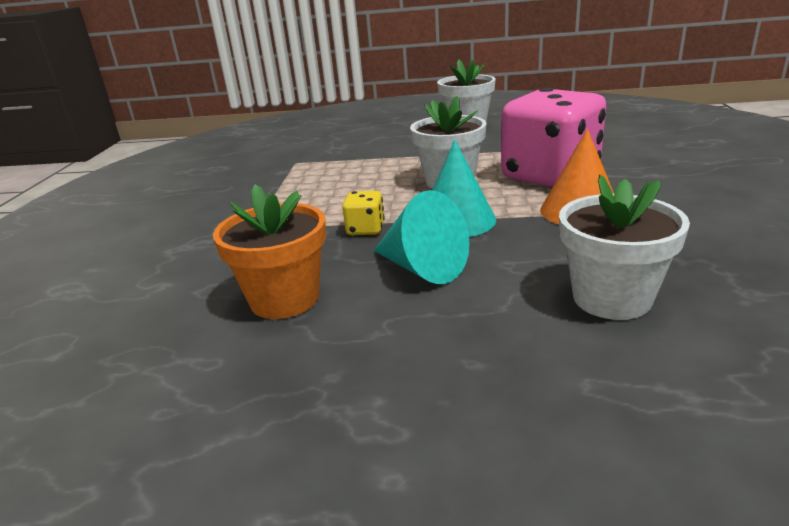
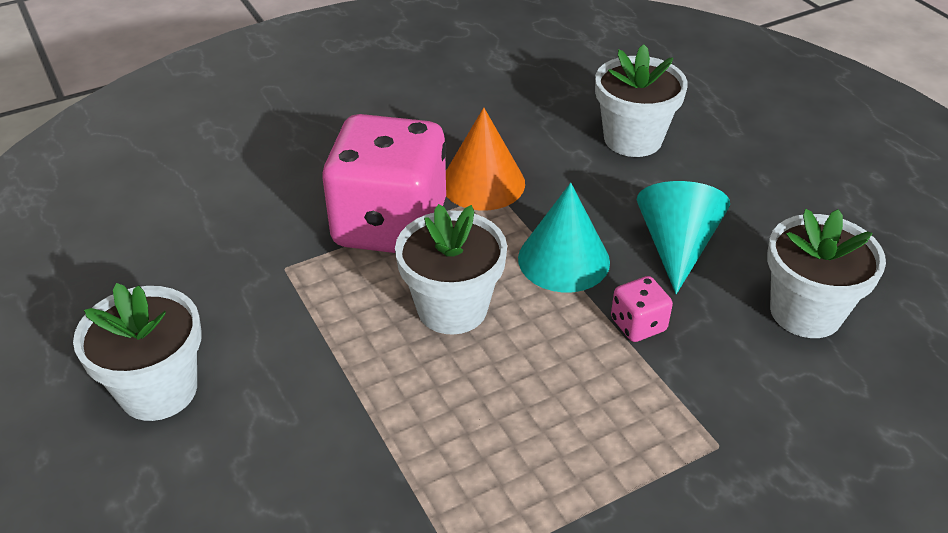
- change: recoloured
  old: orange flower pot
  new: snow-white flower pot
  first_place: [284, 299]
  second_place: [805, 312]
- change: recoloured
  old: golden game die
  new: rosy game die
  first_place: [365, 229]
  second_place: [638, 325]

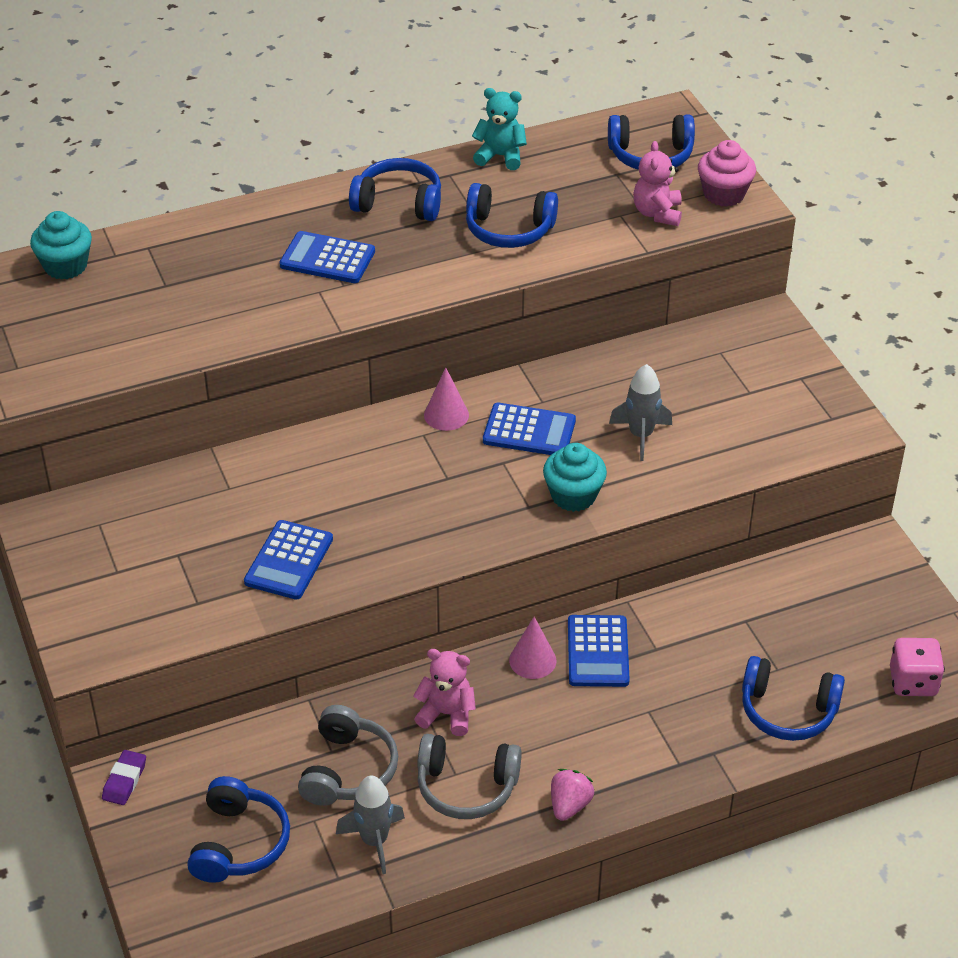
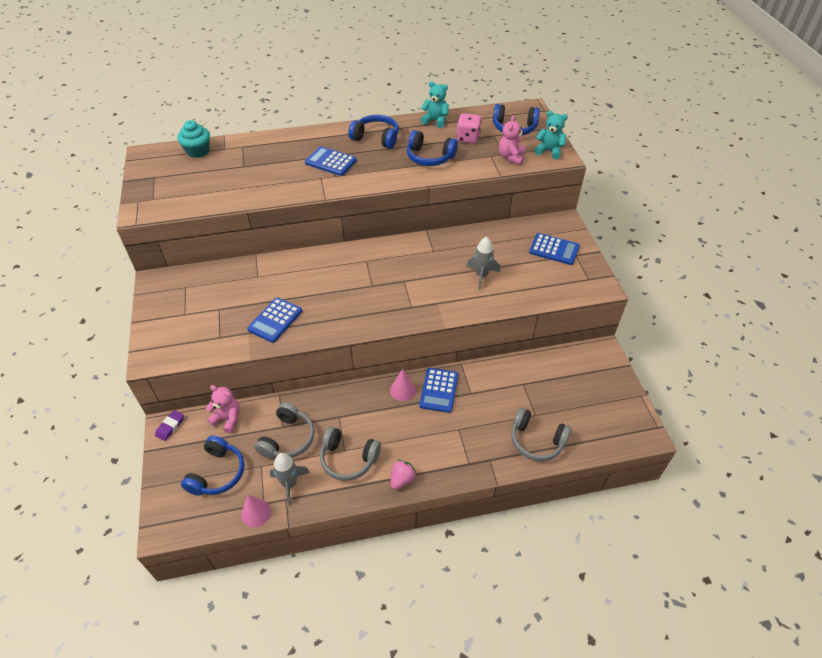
- change: moved
  old: rosy teddy bear
  first_place: [447, 714]
  second_place: [227, 419]
- change: moved
  old: rosy cone
  first_place: [446, 415]
  second_place: [256, 513]
- change: moved
  old: blue calculator
  first_place: [529, 431]
  second_place: [554, 249]
- change: removed
  old: teal fairy cake
  first_place: [573, 496]
- change: replaced
  old: rosy fairy cake
  new: teal teddy bear
  first_place: [724, 194]
  second_place: [549, 151]
- change: recoloured
  old: blue headphones
  new: grey headphones
  first_place: [787, 711]
  second_place: [536, 440]
- change: moved
  old: rosy game die
  first_place: [913, 682]
  second_place: [468, 138]

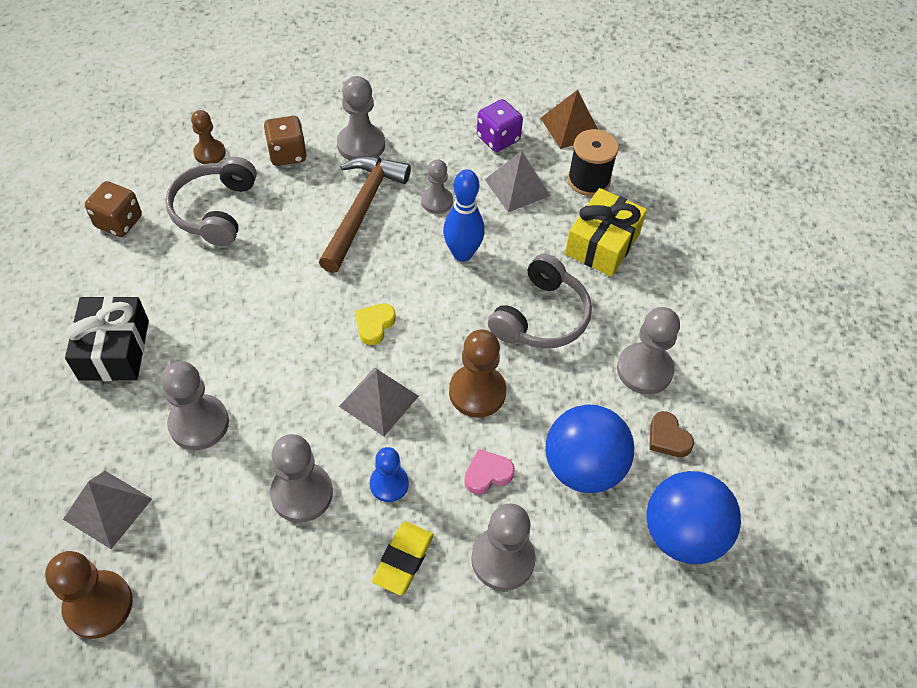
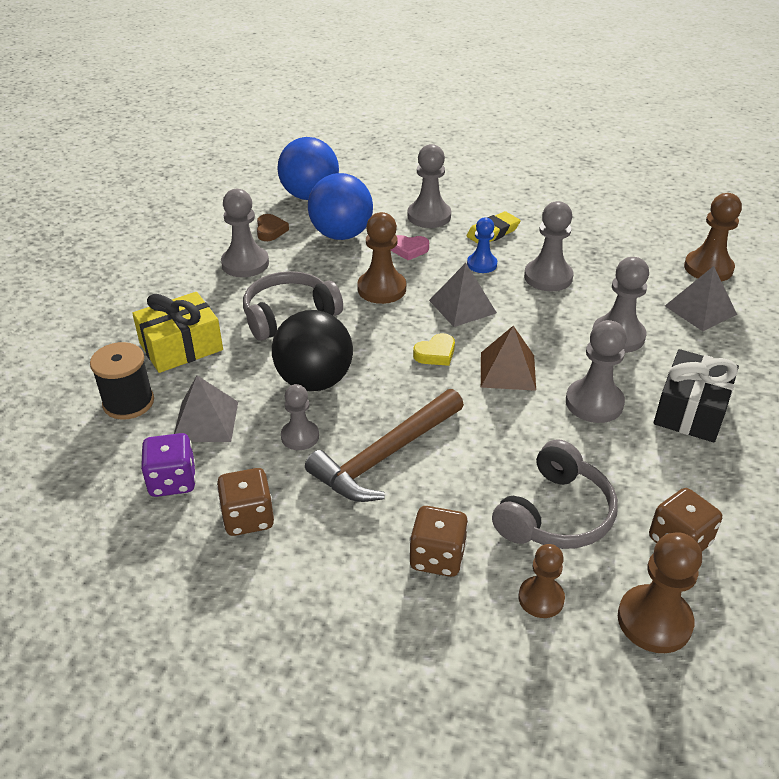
- change: moved
  old: grey chess pawn
  first_place: [361, 145]
  second_place: [594, 403]
- change: replaced
  old: blue bowling pin
  new: jet-black sphere
  first_place: [462, 254]
  second_place: [314, 381]
- change: moved
  old: russet pyramid shape
  first_place: [571, 127]
  second_place: [507, 371]
- change: added
  new: russet game die
  second_place: [248, 518]
- change: added
  new: russet chess pawn
  second_place: [654, 621]

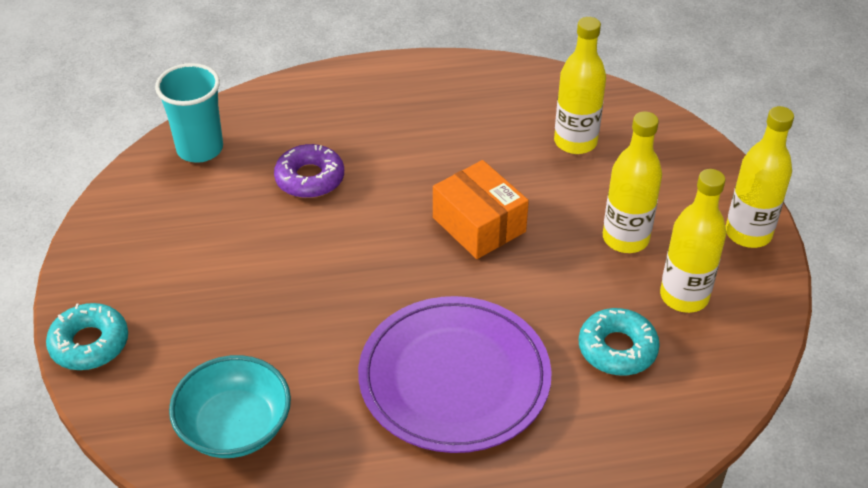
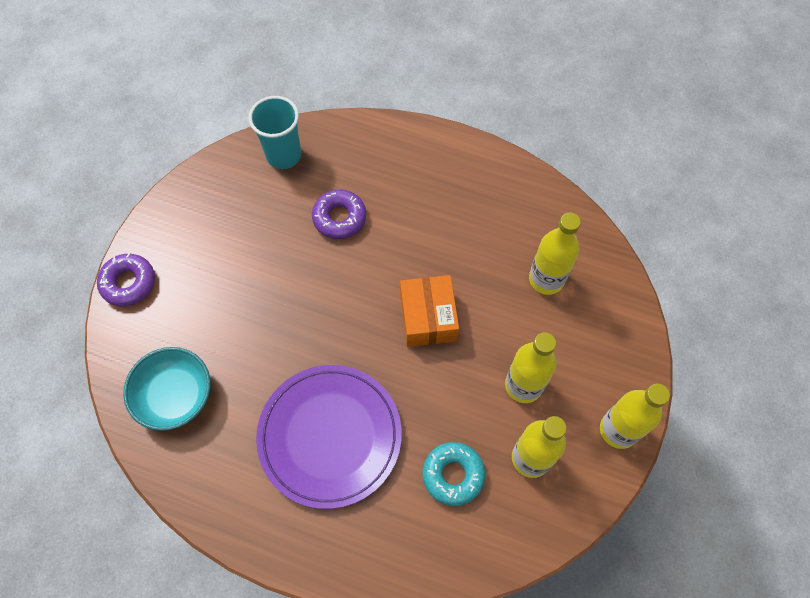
- change: recoloured
  old: teal glazed donut
  new: purple glazed donut
  first_place: [89, 344]
  second_place: [128, 283]

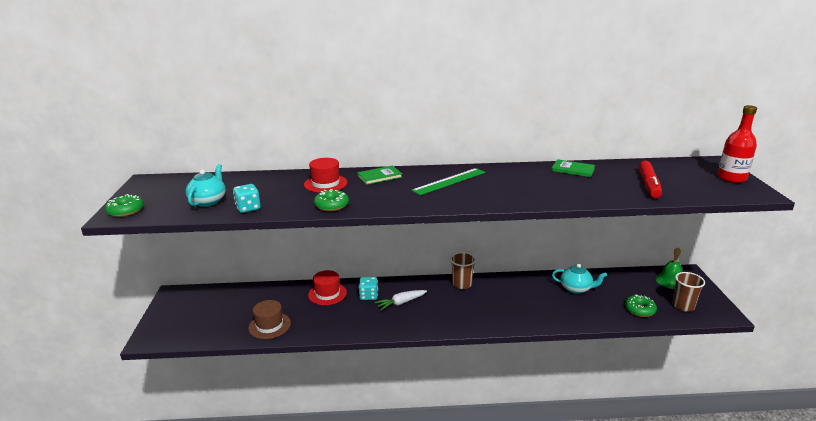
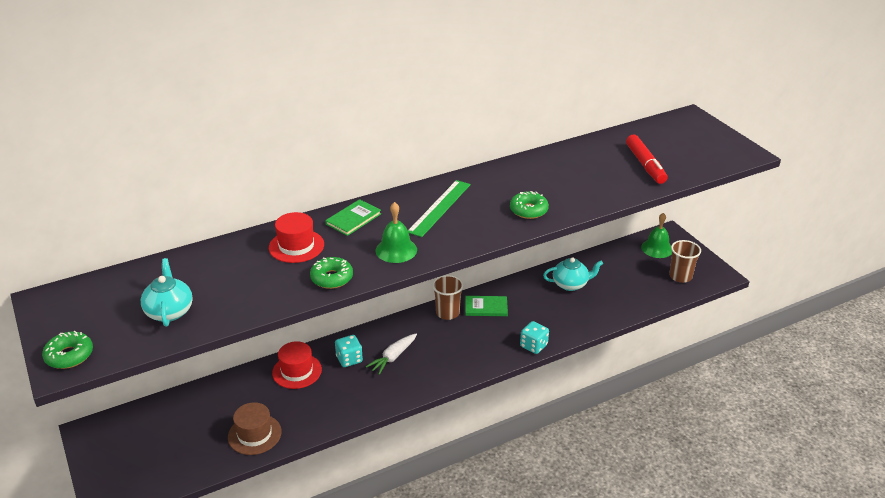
- change: moved
  old: teal game die
  first_place: [248, 208]
  second_place: [533, 346]
- change: moved
  old: green book
  first_place: [573, 170]
  second_place: [486, 307]
- change: moved
  old: green glazed donut
  first_place: [639, 310]
  second_place: [528, 210]
- change: removed
  old: crimson flask
  first_place: [731, 178]
- change: added
  new: green school bell
  second_place: [396, 250]

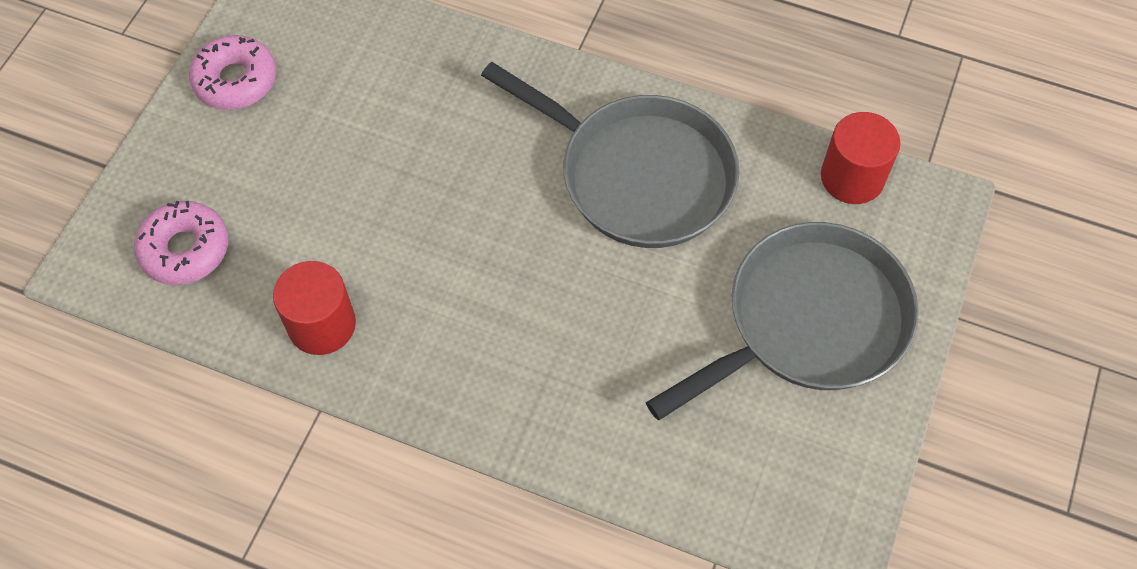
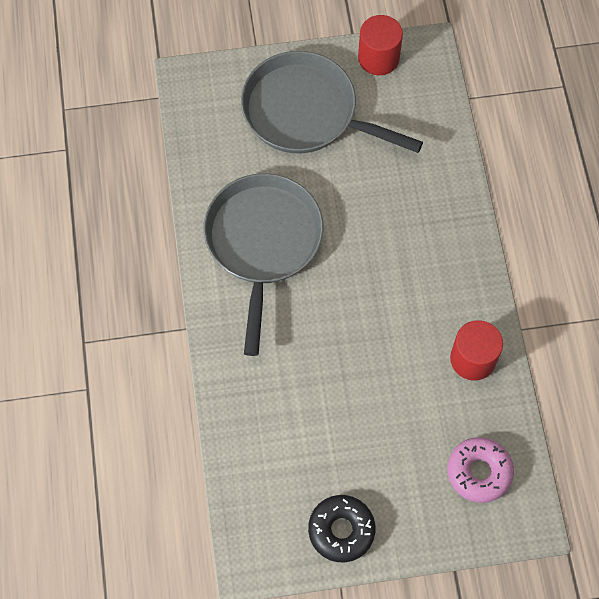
- change: recoloured
  old: rosy glazed donut
  new: jet-black glazed donut
  first_place: [236, 80]
  second_place: [341, 530]
- change: moved
  old: crimson cylinder
  first_place: [852, 177]
  second_place: [378, 58]

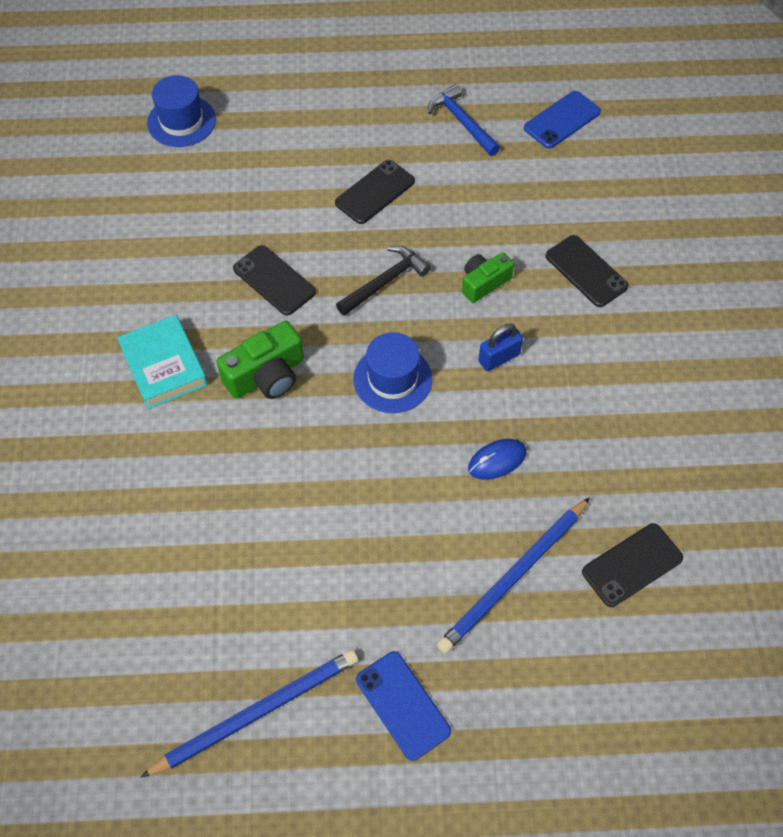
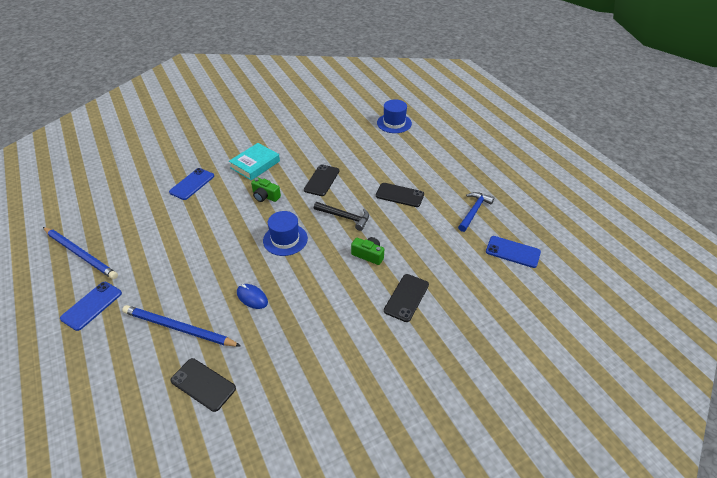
- change: resized
  old: green photo camera
  first_place: [266, 375]
  second_place: [265, 196]
  factor: 0.67
- change: removed
  old: blue lock
  first_place: [499, 358]
- change: added
  new: blue mobile phone
  second_place: [192, 184]

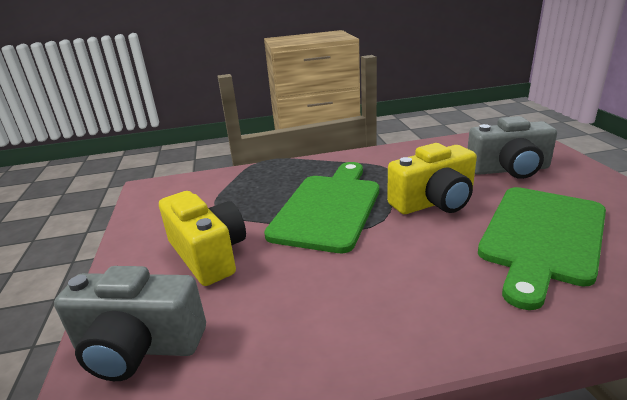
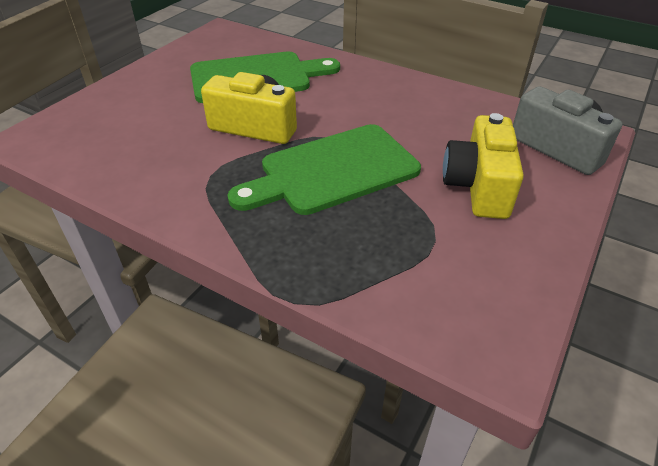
- change: removed
  old: grey photo camera
  first_place: [509, 170]

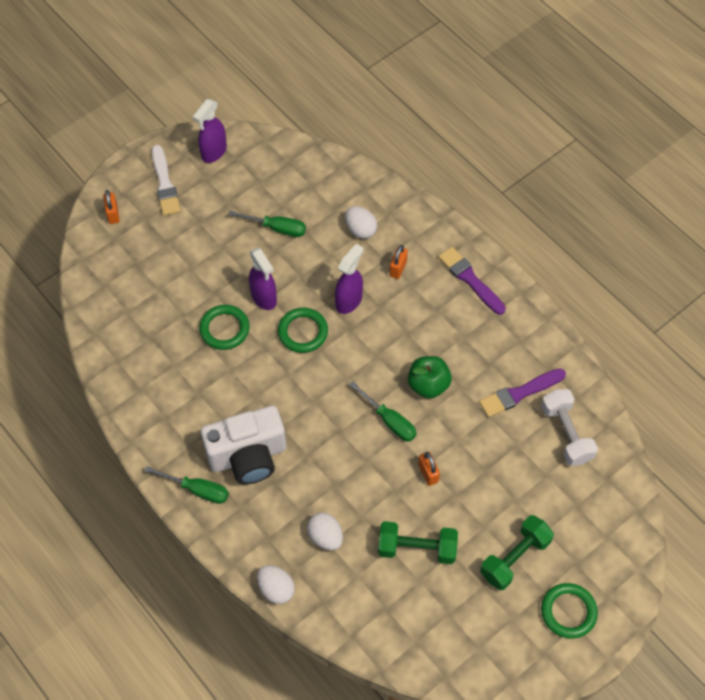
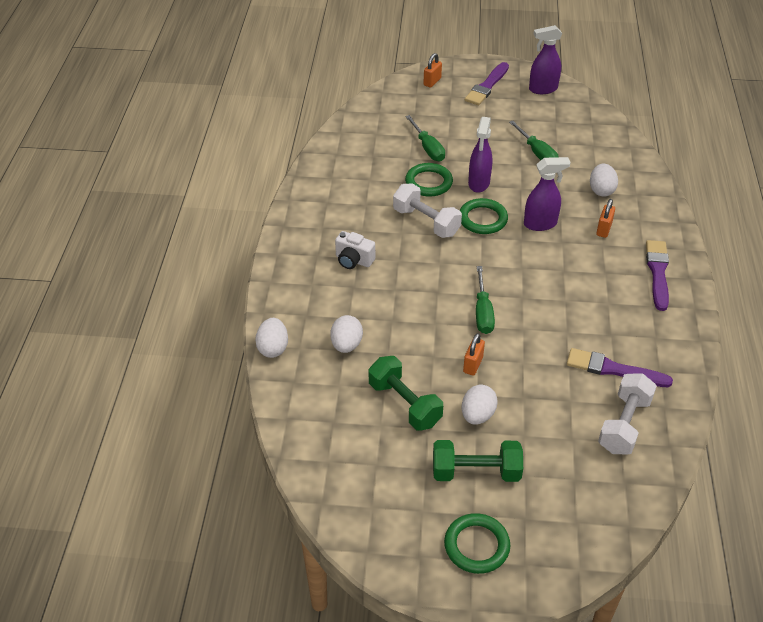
- change: moved
  old: green screwdriver
  first_place: [197, 490]
  second_place: [428, 148]
- change: recoloured
  old: snow-white brush
  new: purple brush
  first_place: [165, 184]
  second_place: [487, 86]
- change: resized
  old: snow-white photo camera
  first_place: [248, 456]
  second_place: [353, 260]
  factor: 0.5
- change: turned
  old: orange lock
  first_place: [398, 268]
  second_place: [604, 229]
  degrees: -45
- change: removed
  old: green apple
  first_place: [428, 385]
- change: added
  new: snow-white hand weight
  second_place: [426, 222]
- change: added
  new: snow-white egg
  second_place: [477, 415]

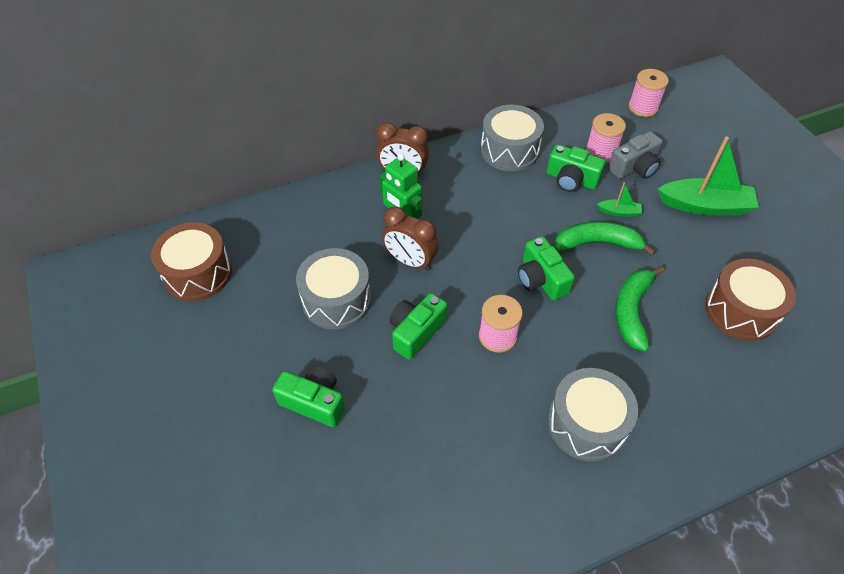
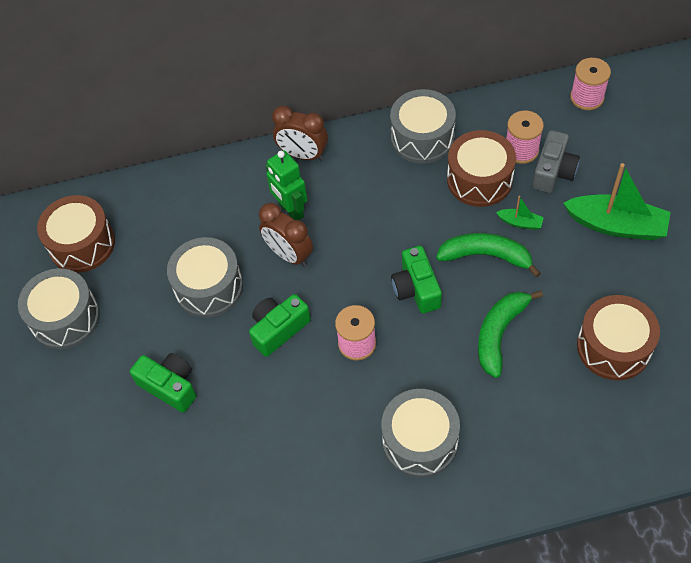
- change: replaced
  old: green photo camera
  new: russet snare drum
  first_place: [571, 180]
  second_place: [479, 179]
- change: turned
  old: grey photo camera
  first_place: [634, 167]
  second_place: [553, 172]
  degrees: -45
- change: added
  new: grey snare drum
  second_place: [65, 318]

